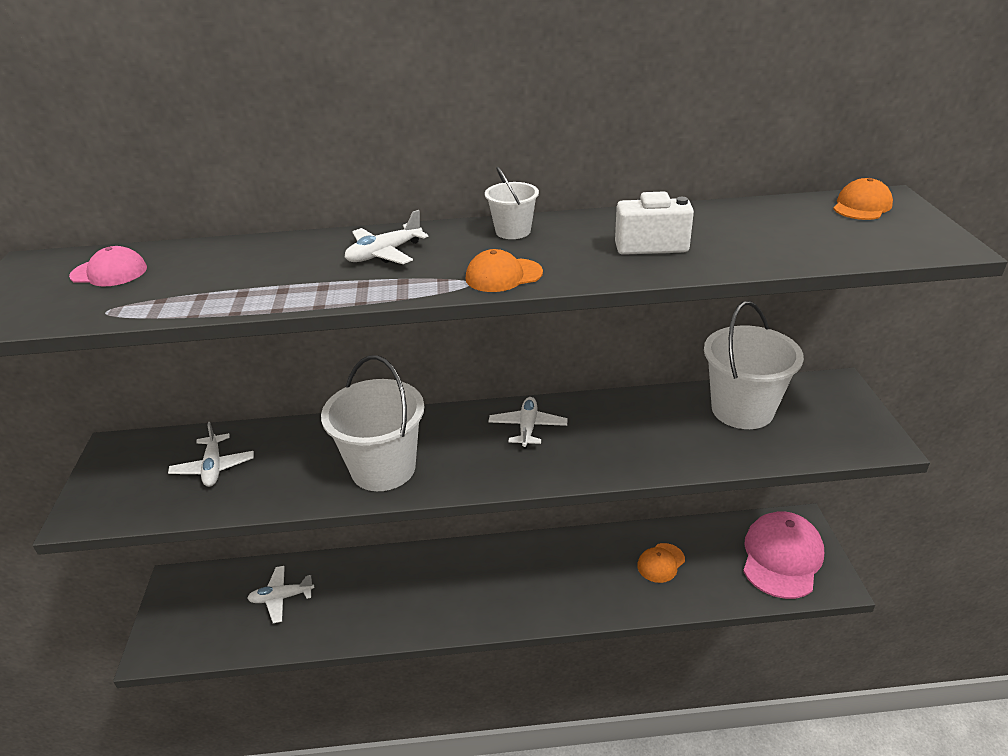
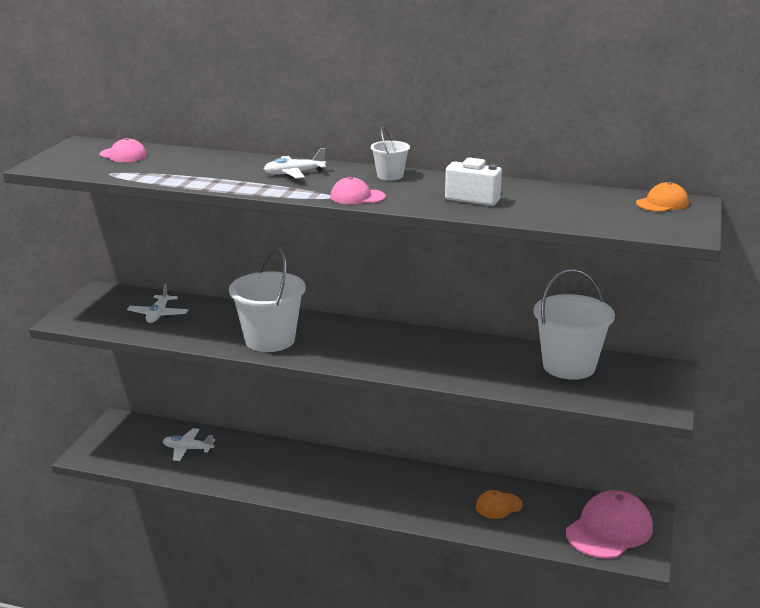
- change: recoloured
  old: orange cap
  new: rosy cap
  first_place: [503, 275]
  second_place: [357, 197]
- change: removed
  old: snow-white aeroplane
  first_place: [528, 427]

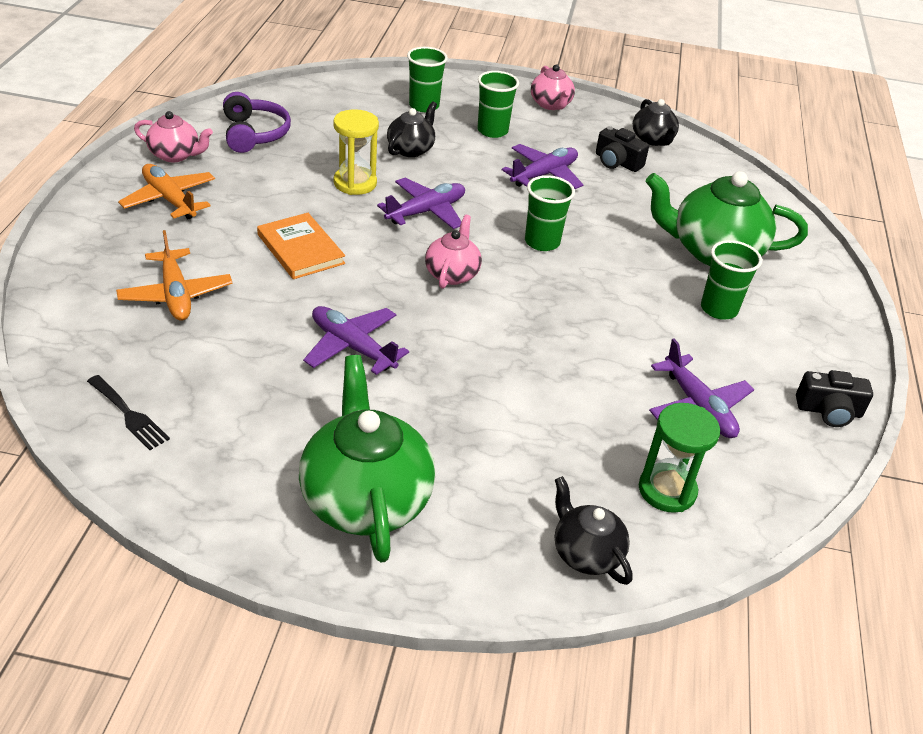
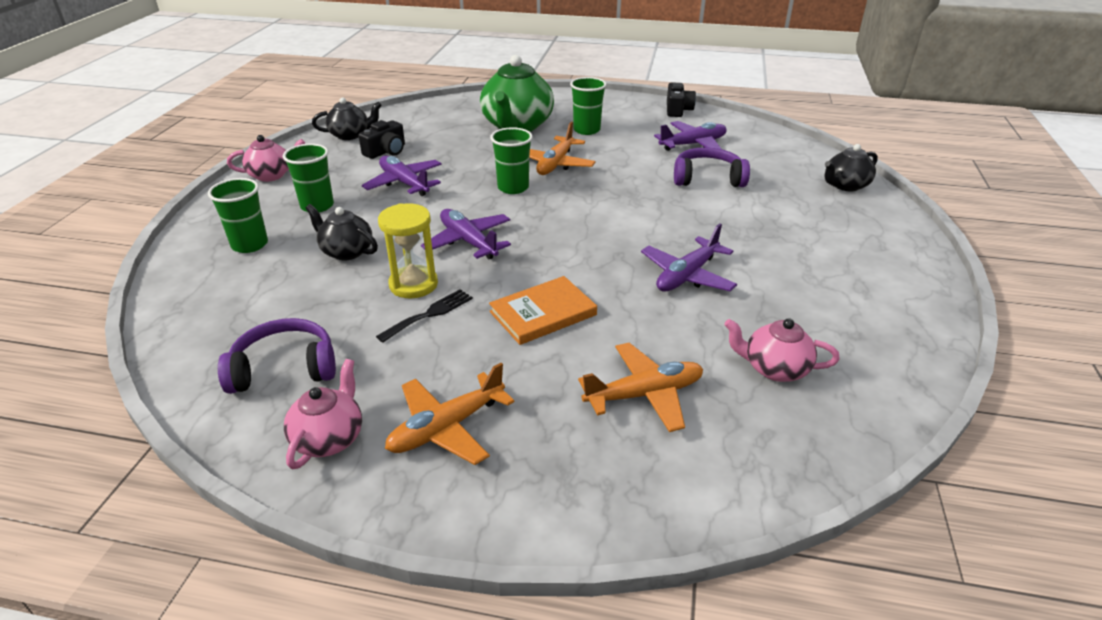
- change: moved
  old: jet-black table fork
  first_place: [129, 415]
  second_place: [429, 314]
- change: removed
  old: green tea pot
  first_place: [365, 499]
- change: moved
  old: rosy tea pot
  first_place: [452, 274]
  second_place: [774, 368]
- change: removed
  old: green sand timer
  first_place: [667, 490]
- change: added
  new: orange aeroplane
  second_place: [555, 164]
- change: added
  new: purple headphones
  second_place: [707, 178]

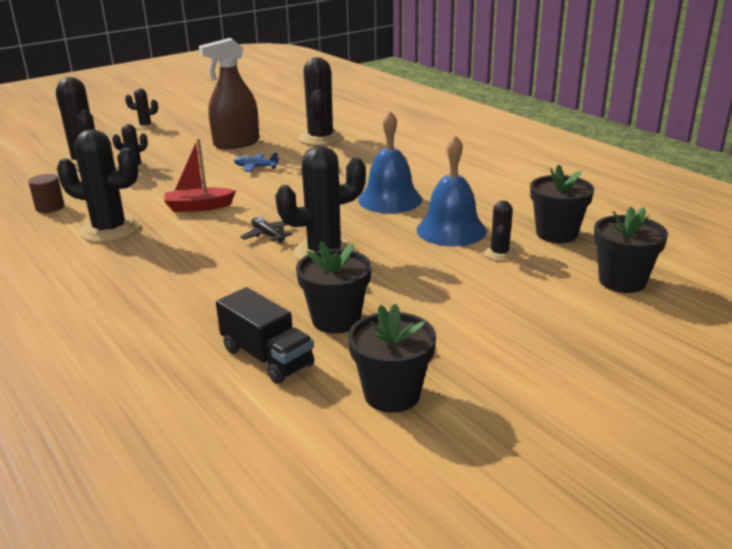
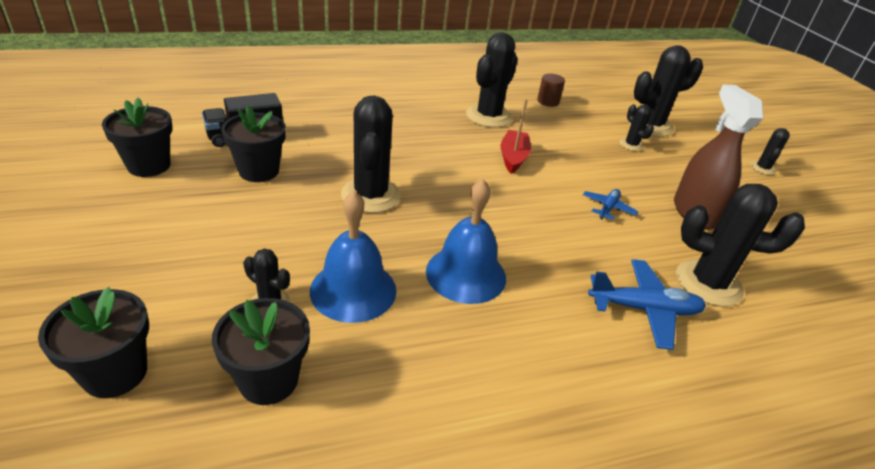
- change: removed
  old: jet-black aeroplane
  first_place: [268, 235]
- change: added
  new: blue aeroplane
  second_place: [644, 309]

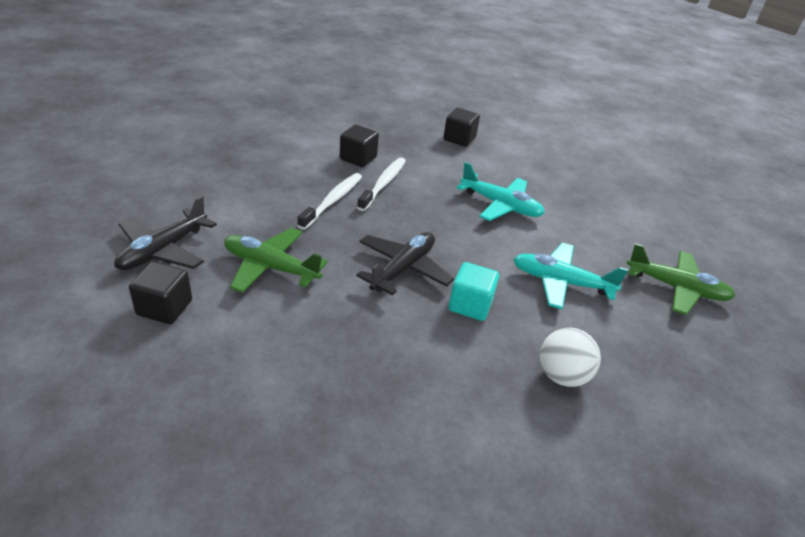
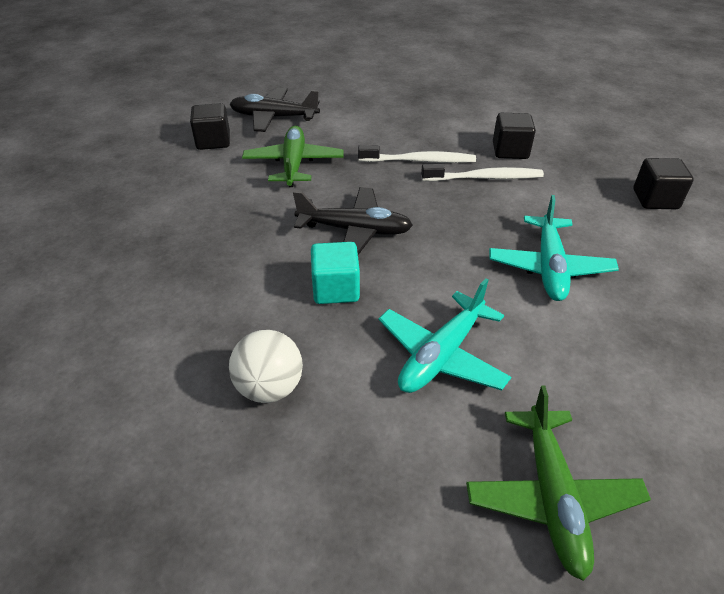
- change: turned
  old: teal aeroplane
  first_place: [561, 282]
  second_place: [441, 355]
  degrees: -135

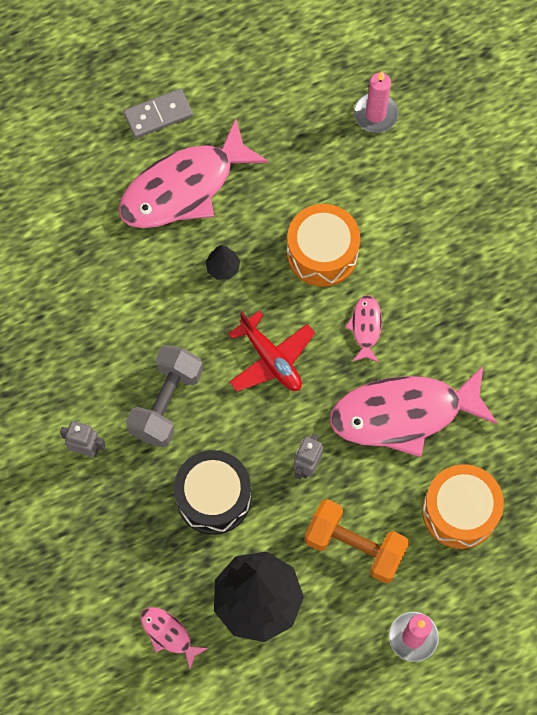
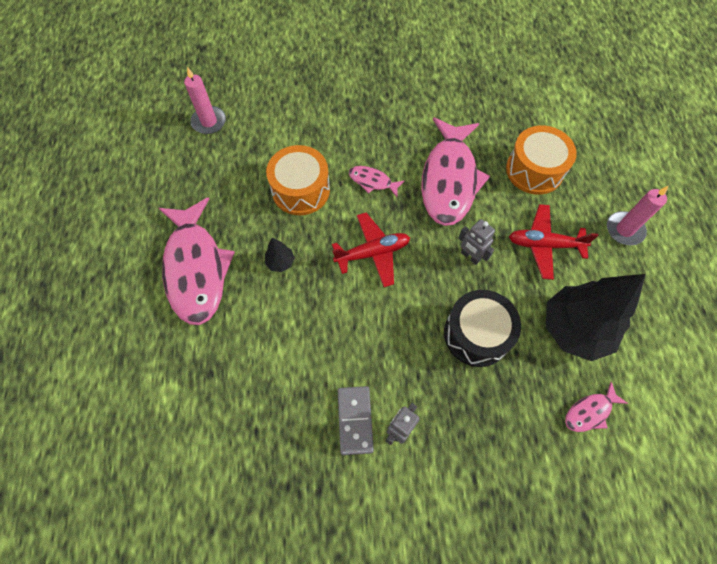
- change: moved
  old: grey domino piece
  first_place: [158, 115]
  second_place: [355, 420]
- change: removed
  old: grey hand weight
  first_place: [166, 403]
- change: replaced
  old: orange hand weight
  new: crimson aeroplane
  first_place: [355, 546]
  second_place: [544, 245]

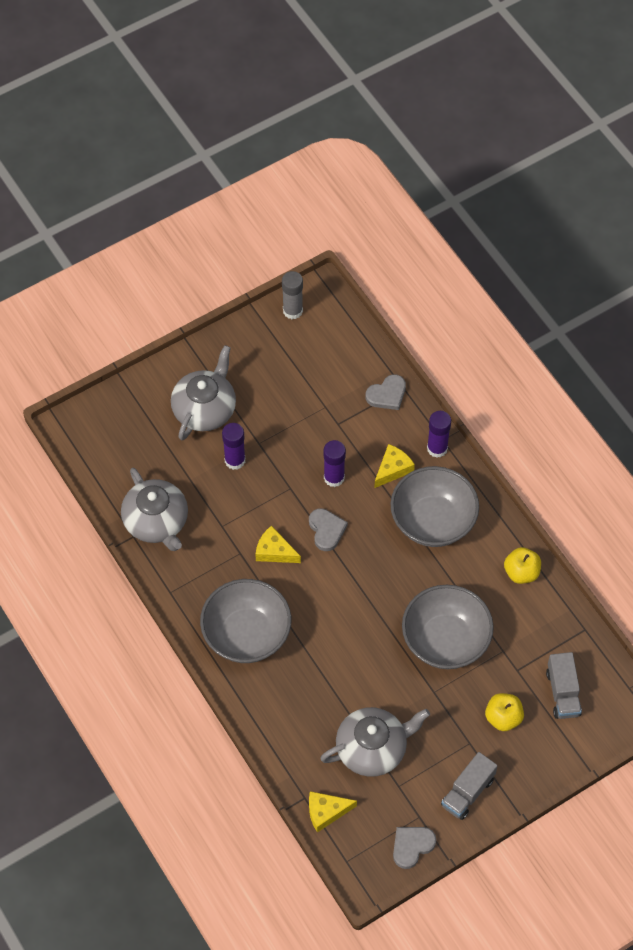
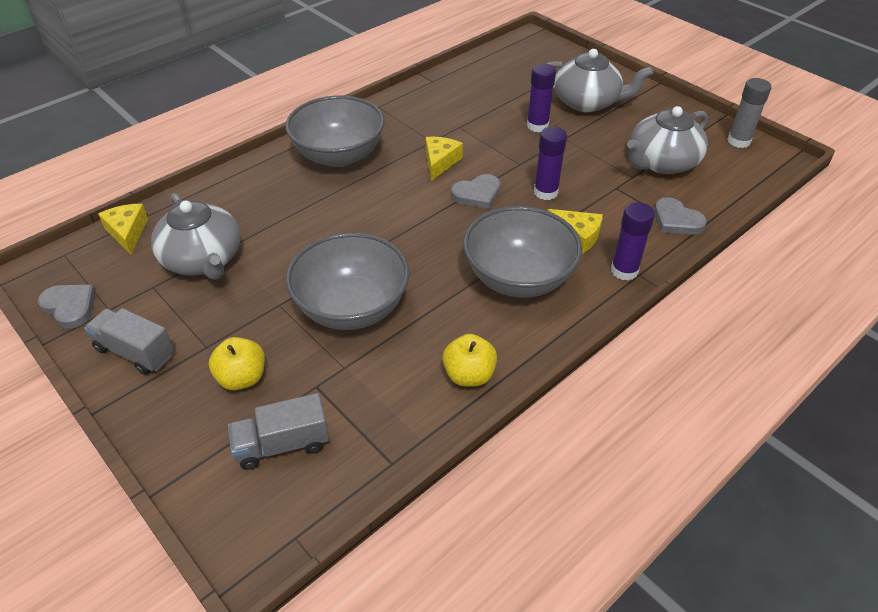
- change: moved
  old: grey tea pot
  first_place: [156, 522]
  second_place: [662, 162]

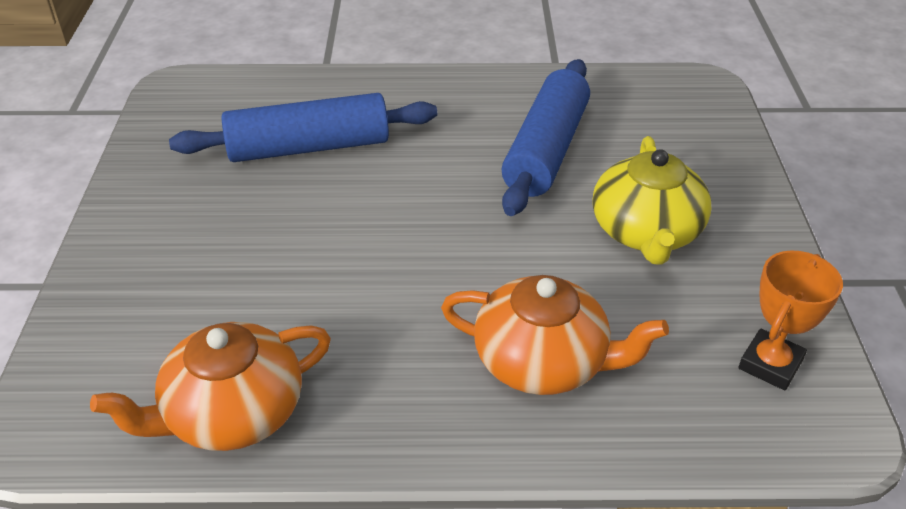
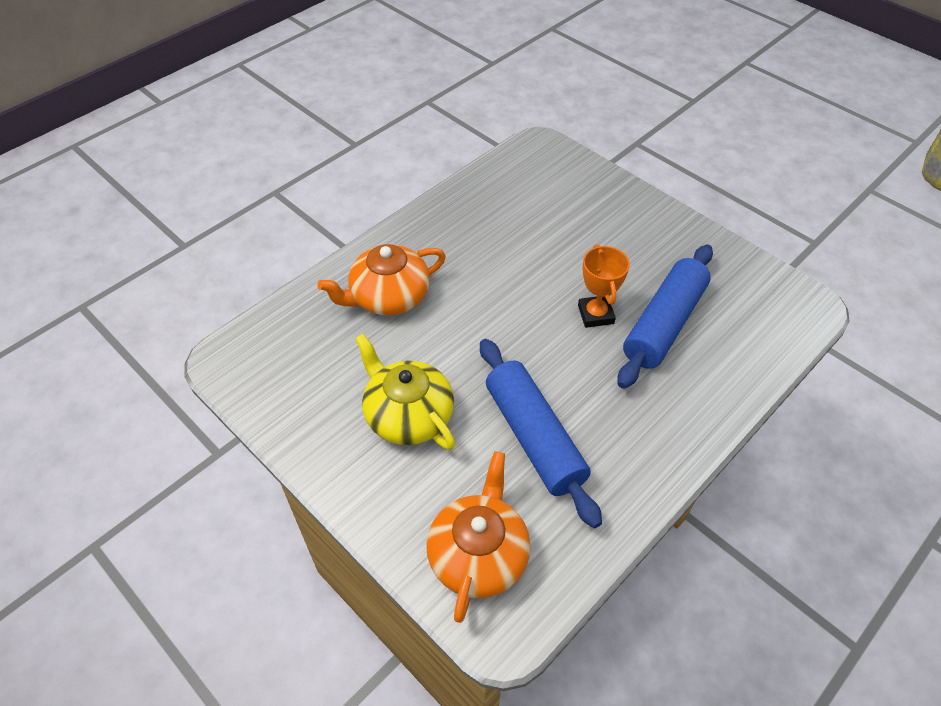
- change: moved
  old: orange tea pot
  first_place: [232, 413]
  second_place: [478, 554]
- change: moved
  old: orange trophy
  first_place: [770, 364]
  second_place: [595, 314]

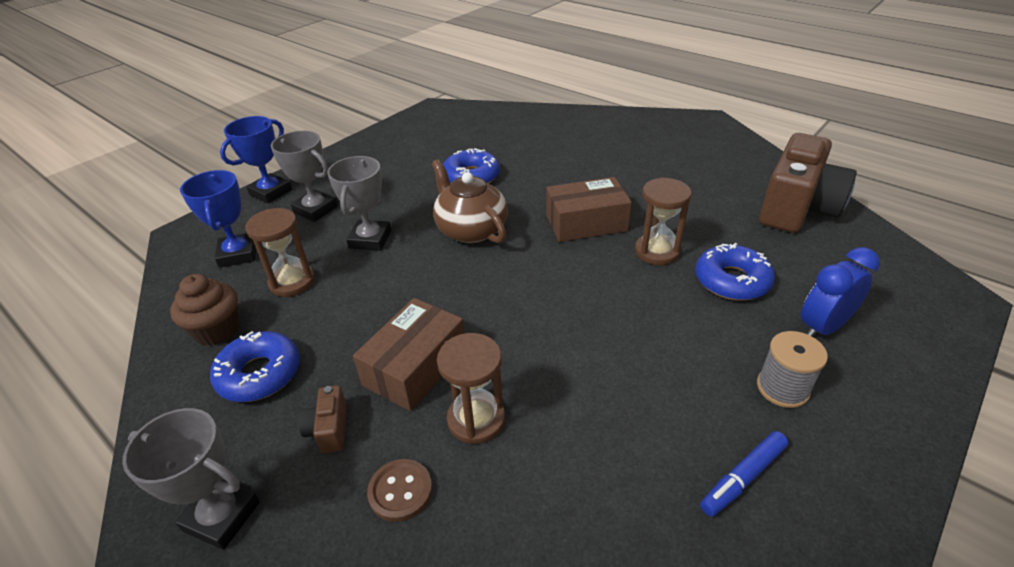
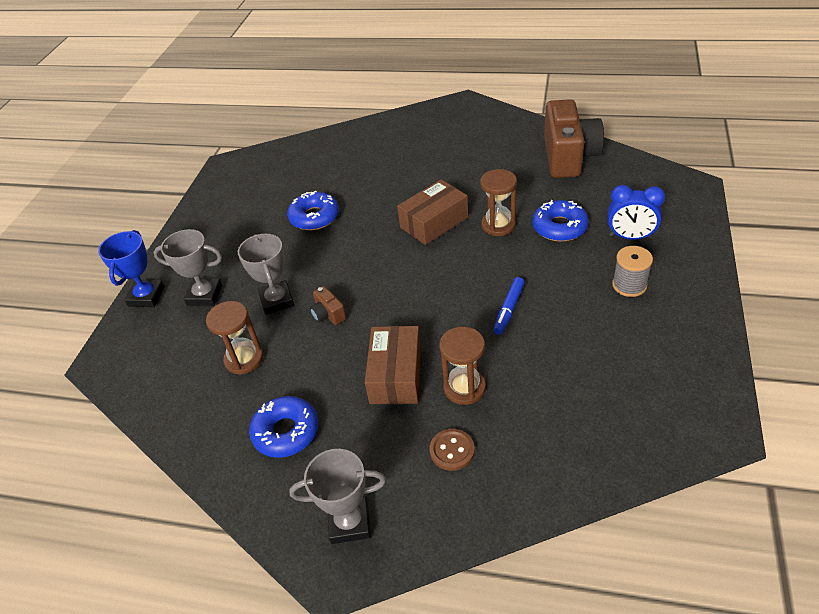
- change: removed
  old: russet fairy cake
  first_place: [217, 330]
- change: removed
  old: blue trophy
  first_place: [238, 254]
- change: moved
  old: russet photo camera
  first_place: [329, 429]
  second_place: [328, 314]
- change: removed
  old: russet tea pot
  first_place: [471, 230]
- change: moved
  old: blue marker
  first_place: [742, 478]
  second_place: [508, 309]
- change: turned
  old: blue alarm clock
  first_place: [822, 328]
  second_place: [630, 237]
  degrees: -105

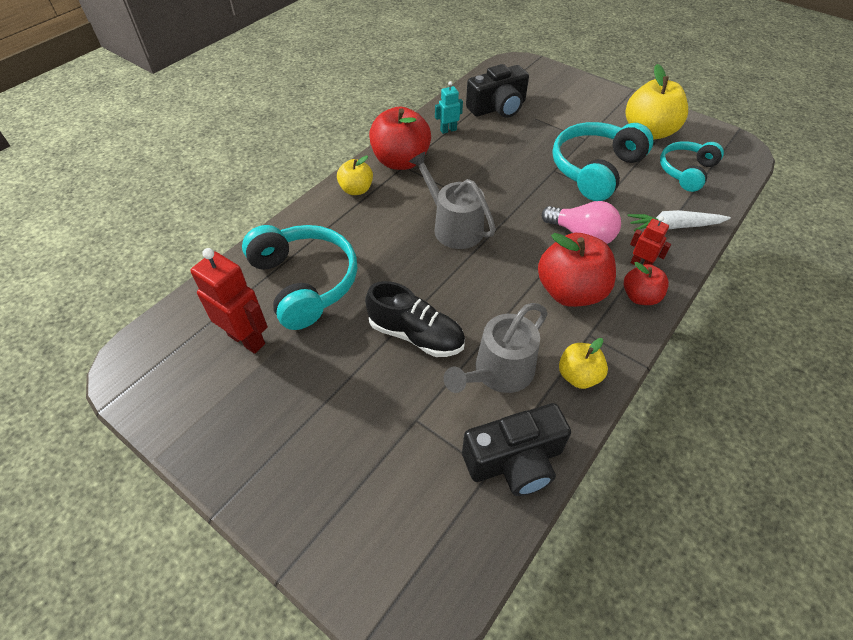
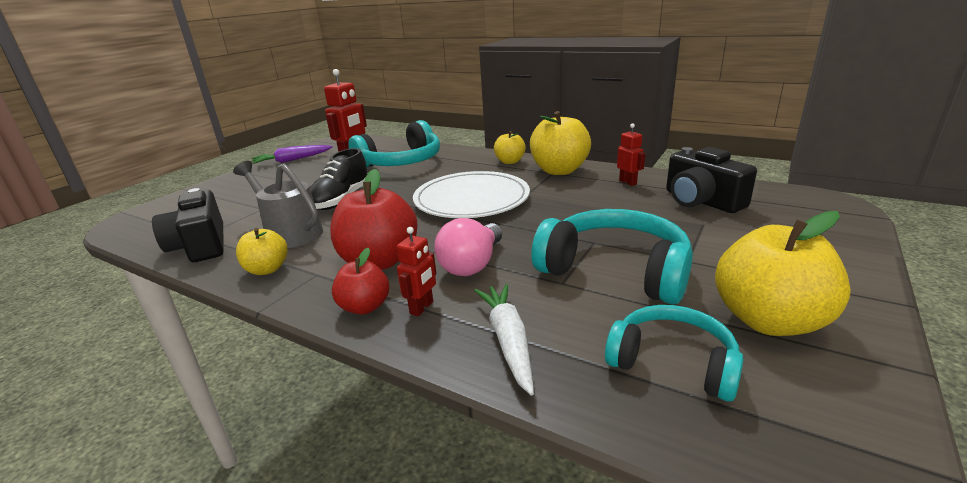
- change: recoloured
  old: crimson apple
  new: golden apple
  first_place: [401, 161]
  second_place: [559, 170]
- change: replaced
  old: grey sprinkling can
  new: snow-white dinner plate
  first_place: [453, 226]
  second_place: [471, 199]
- change: recoloured
  old: teal robot
  new: crimson robot
  first_place: [448, 130]
  second_place: [628, 182]
- change: added
  new: purple carrot
  second_place: [292, 160]

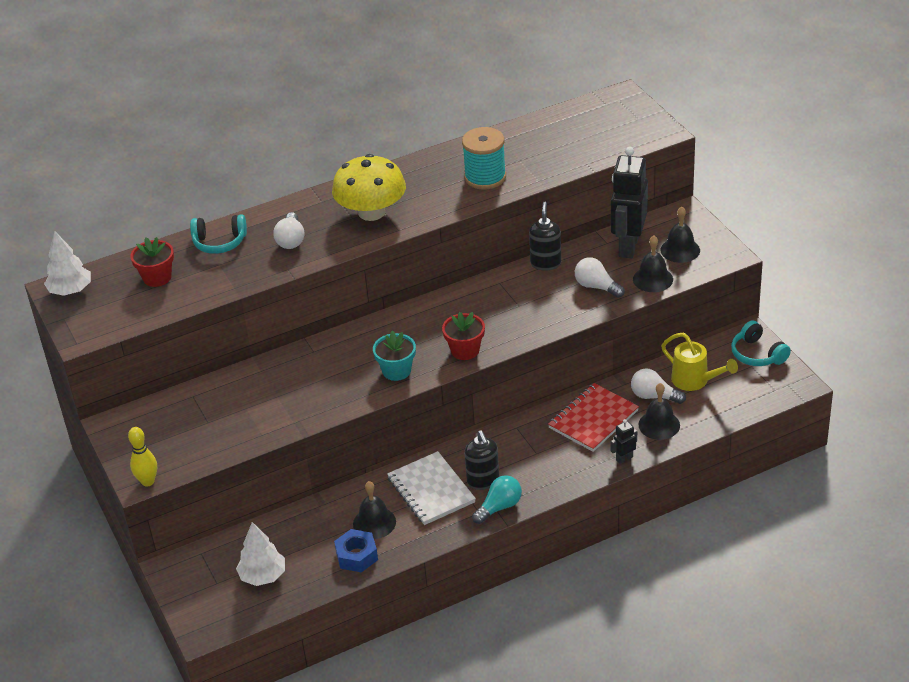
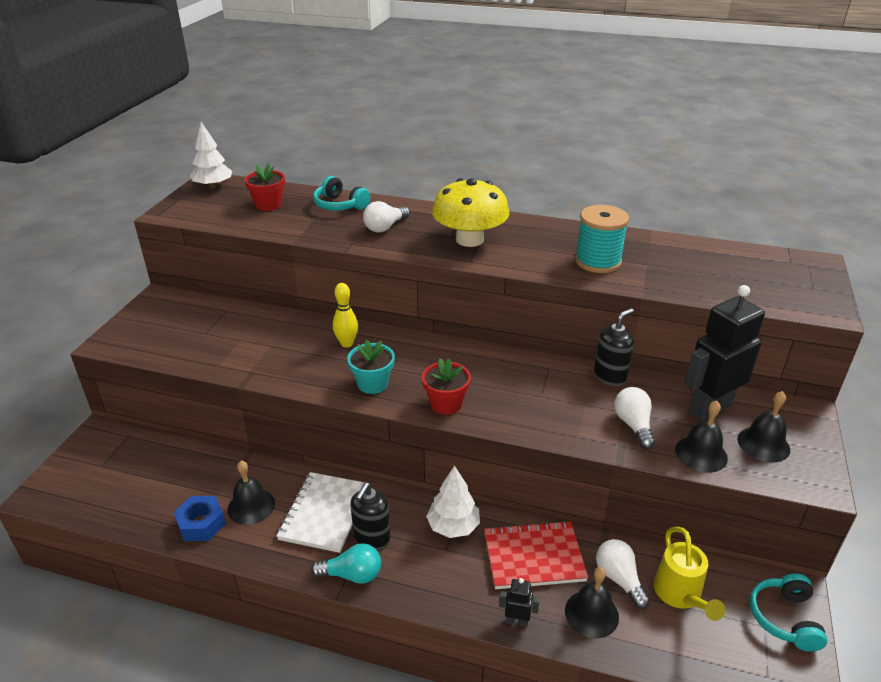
- change: moved
  old: golden bowling pin
  first_place: [148, 481]
  second_place: [347, 343]
- change: moved
  old: snow-white fir tree
  first_place: [263, 576]
  second_place: [453, 526]

